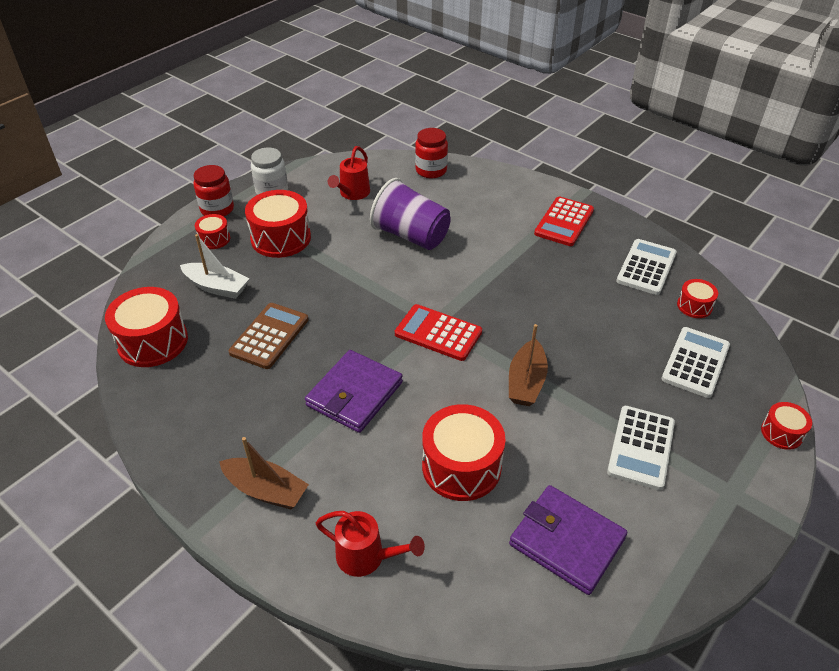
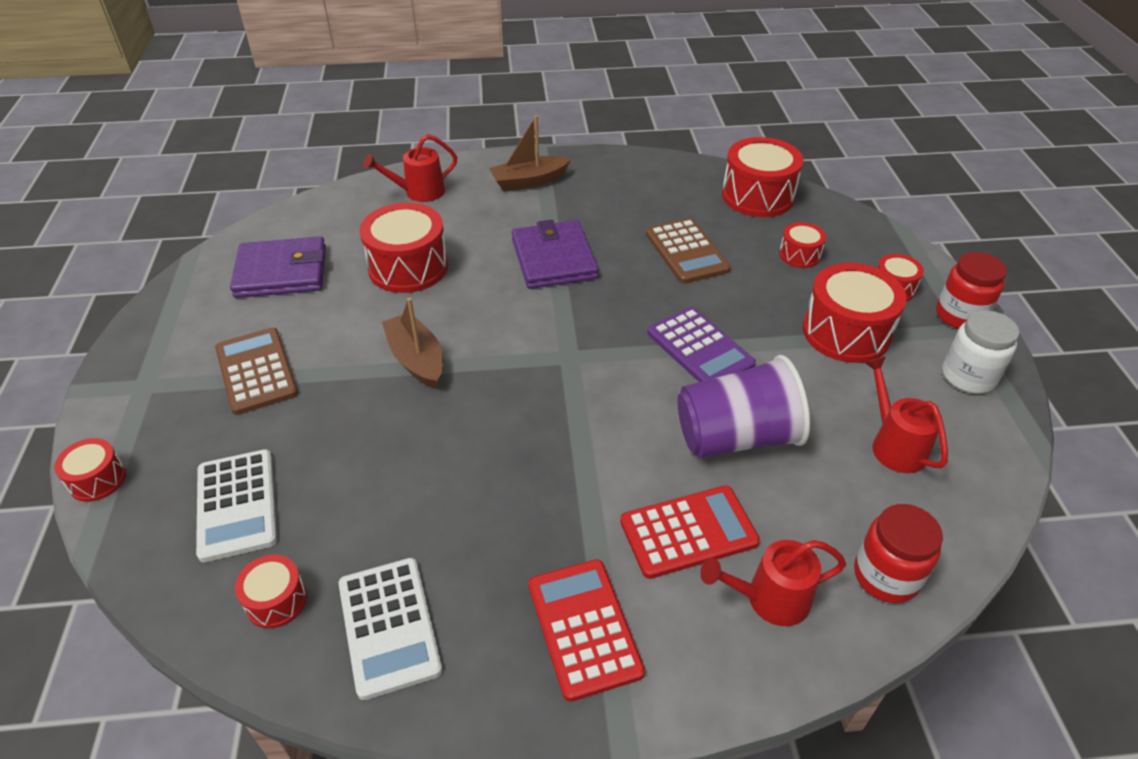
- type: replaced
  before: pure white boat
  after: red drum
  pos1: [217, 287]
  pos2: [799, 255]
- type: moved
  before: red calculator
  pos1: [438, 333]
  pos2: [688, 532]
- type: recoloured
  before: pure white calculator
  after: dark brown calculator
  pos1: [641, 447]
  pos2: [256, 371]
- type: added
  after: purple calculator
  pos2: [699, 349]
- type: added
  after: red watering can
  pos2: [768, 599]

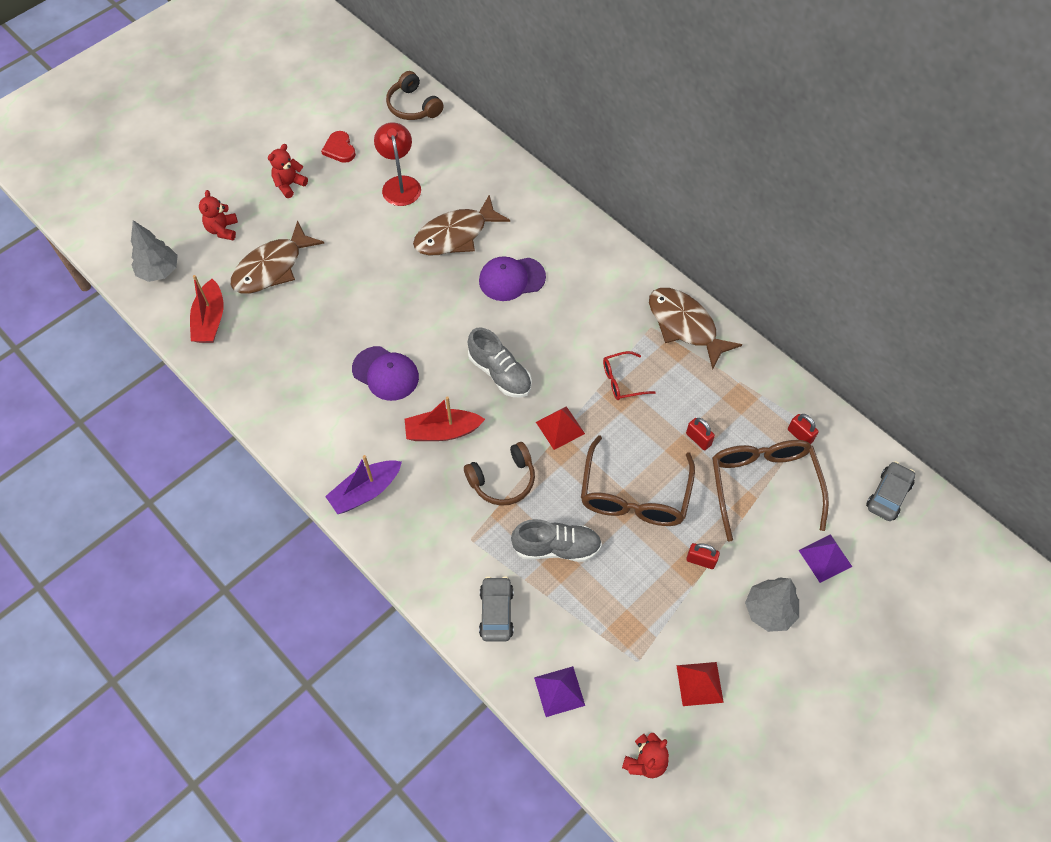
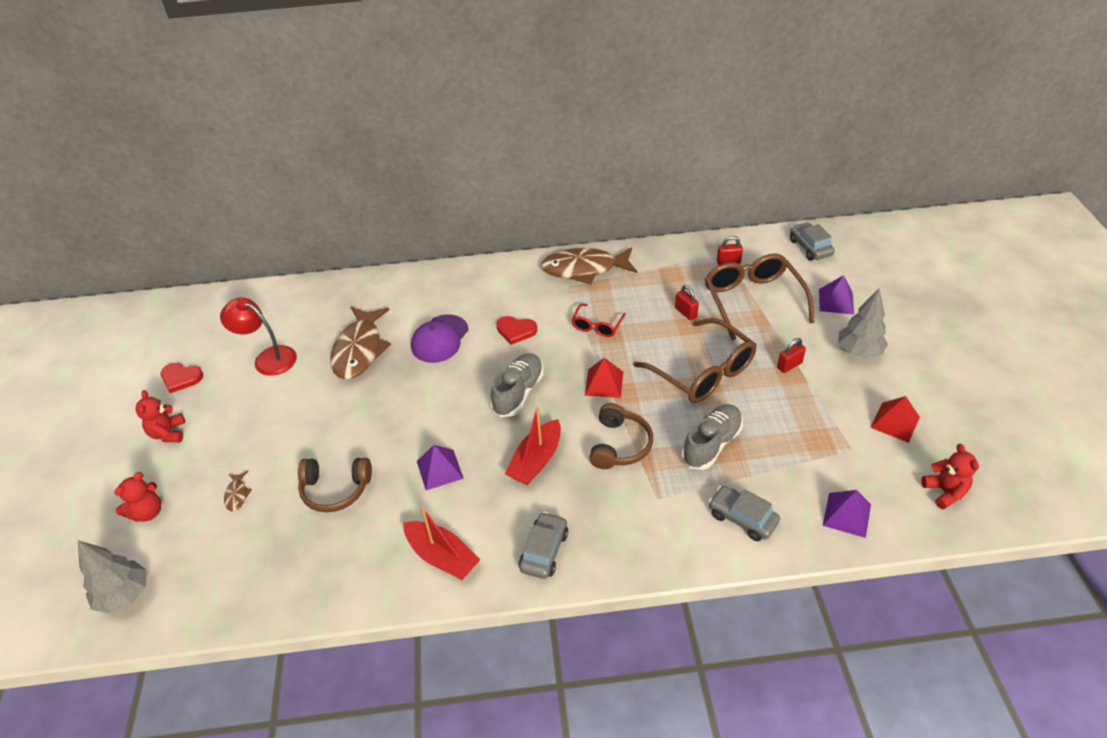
- type: moved
  before: red boat
  pos1: [210, 320]
  pos2: [442, 557]
- type: turned
  before: red teddy bear
  pos1: [222, 230]
  pos2: [148, 512]
  turn: -90
- type: resized
  before: dark brown fish figure
  pos1: [272, 268]
  pos2: [237, 495]
  scale: 0.41
- type: replaced
  before: purple boat
  after: grey toy car
  pos1: [365, 491]
  pos2: [544, 551]
- type: replaced
  before: purple baseball cap
  after: purple pyramid
  pos1: [385, 373]
  pos2: [440, 469]
- type: moved
  before: dark brown headset
  pos1: [413, 106]
  pos2: [335, 489]
- type: turned
  before: grey shoe
  pos1: [500, 373]
  pos2: [518, 393]
  turn: -60
- type: turned
  before: red padlock
  pos1: [698, 439]
  pos2: [685, 312]
  turn: 60
- type: turned
  before: dark brown eyeglasses
  pos1: [763, 485]
  pos2: [752, 300]
  turn: 45
- type: added
  after: red heart
  pos2: [516, 331]

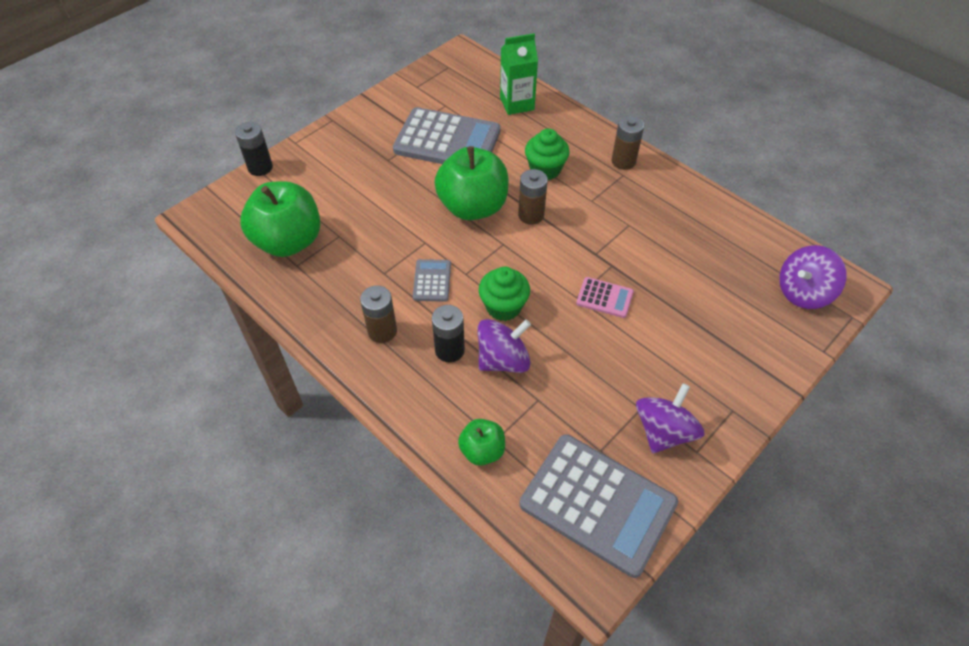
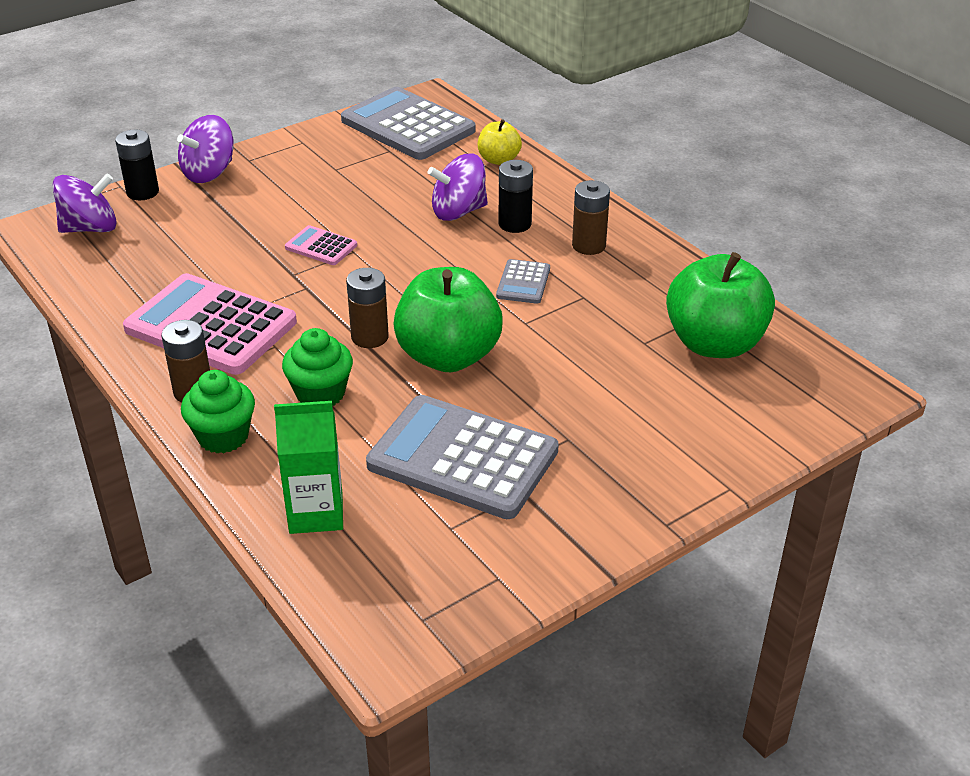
- type: moved
  before: jet-black battery
  pos1: [260, 167]
  pos2: [142, 192]
- type: recoloured
  before: green apple fruit
  after: golden apple fruit
  pos1: [482, 450]
  pos2: [499, 160]
- type: moved
  before: green fairy cake
  pos1: [503, 307]
  pos2: [223, 436]
- type: moved
  before: purple spinning top
  pos1: [663, 431]
  pos2: [209, 173]
- type: added
  after: pink calculator
  pos2: [210, 326]

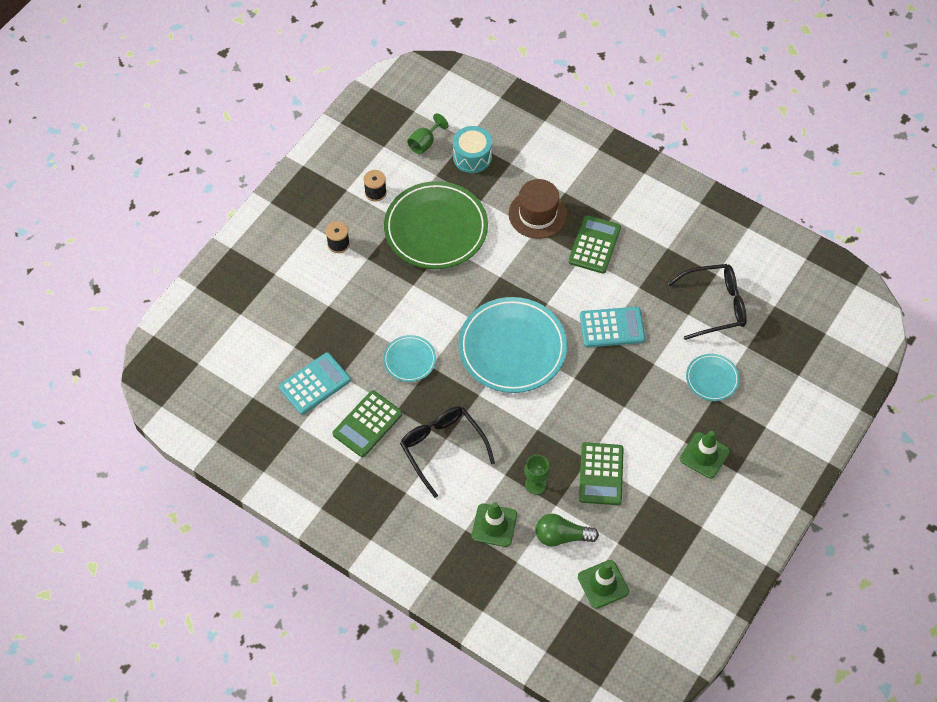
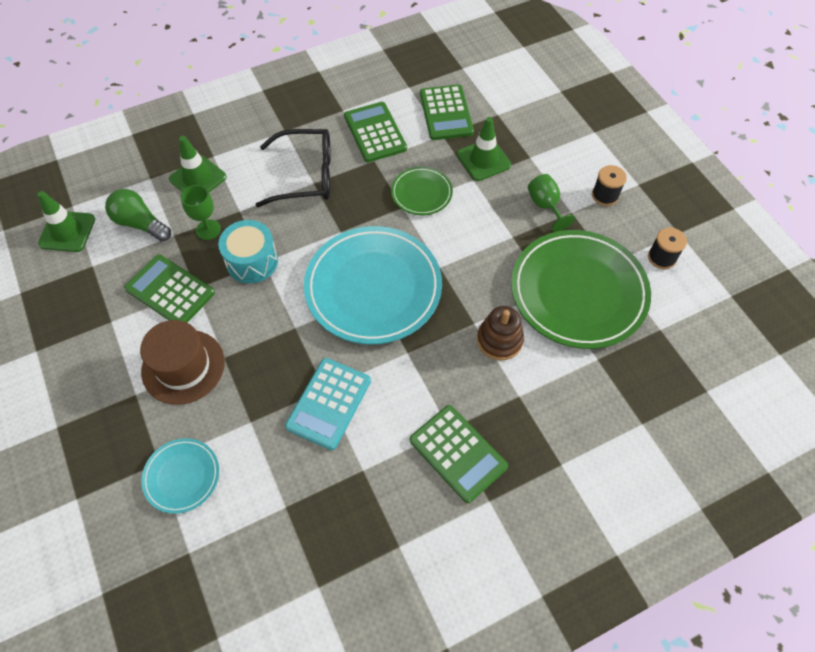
- type: recoloured
  before: turquoise calculator
  after: green calculator
  pos1: [315, 384]
  pos2: [446, 113]
- type: recoloured
  before: turquoise dinner plate
  after: green dinner plate
  pos1: [409, 360]
  pos2: [421, 193]
- type: moved
  before: green wine glass
  pos1: [425, 143]
  pos2: [545, 206]
- type: moved
  before: turquoise drum
  pos1: [472, 157]
  pos2: [252, 261]
- type: moved
  before: dark brown tall hat
  pos1: [537, 214]
  pos2: [183, 366]
- type: turned
  before: green bulb
  pos1: [561, 536]
  pos2: [140, 224]
  turn: -90
- type: removed
  before: jet-black eyeglasses
  pos1: [715, 305]
- type: moved
  before: green road cone
  pos1: [704, 455]
  pos2: [483, 160]
- type: added
  after: dark brown ring stacker
  pos2: [499, 340]

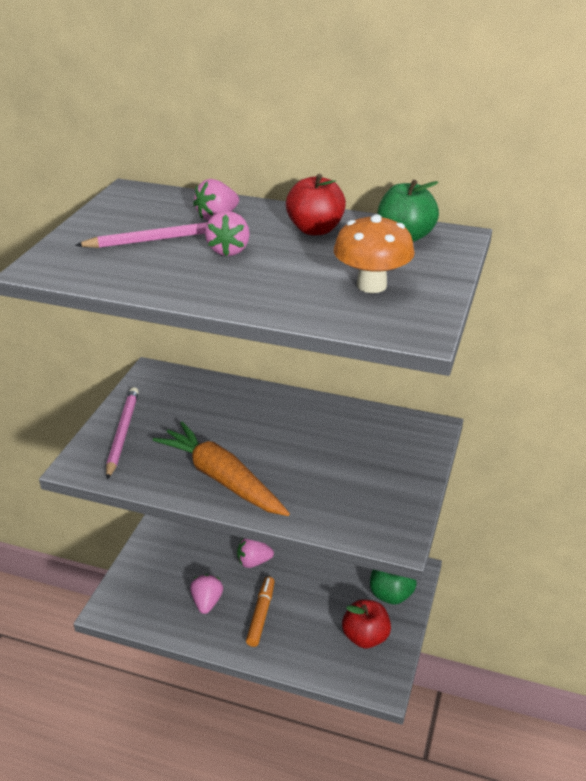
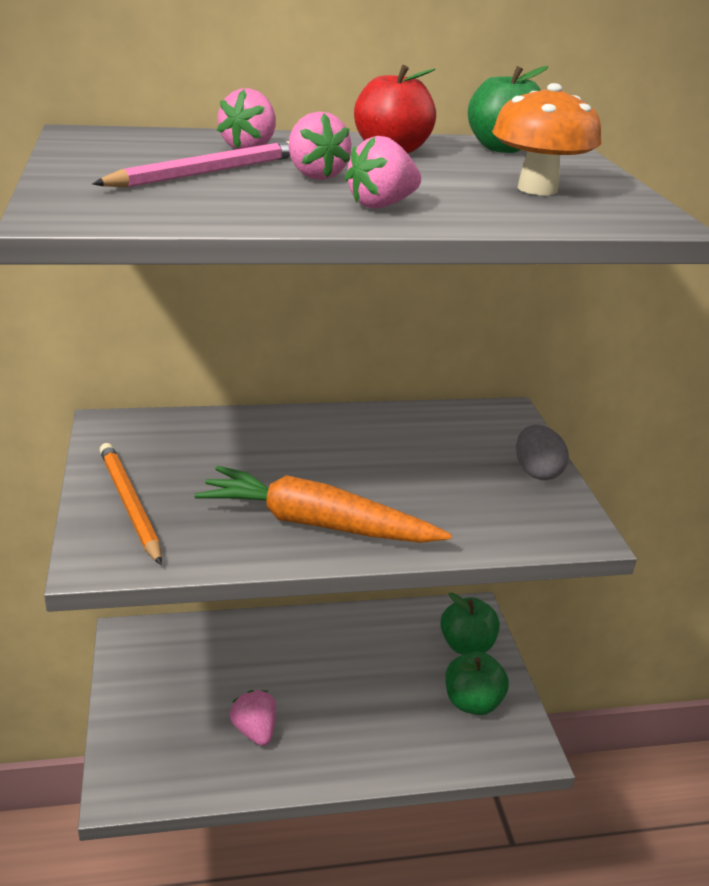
- type: recoloured
  before: pink pencil
  after: orange pencil
  pos1: [122, 433]
  pos2: [129, 505]
- type: moved
  before: pink toy strawberry
  pos1: [253, 562]
  pos2: [381, 205]
- type: removed
  before: orange marker pen
  pos1: [261, 615]
- type: recoloured
  before: red apple fruit
  after: green apple fruit
  pos1: [365, 637]
  pos2: [472, 702]
- type: added
  after: grey toy egg
  pos2: [536, 472]

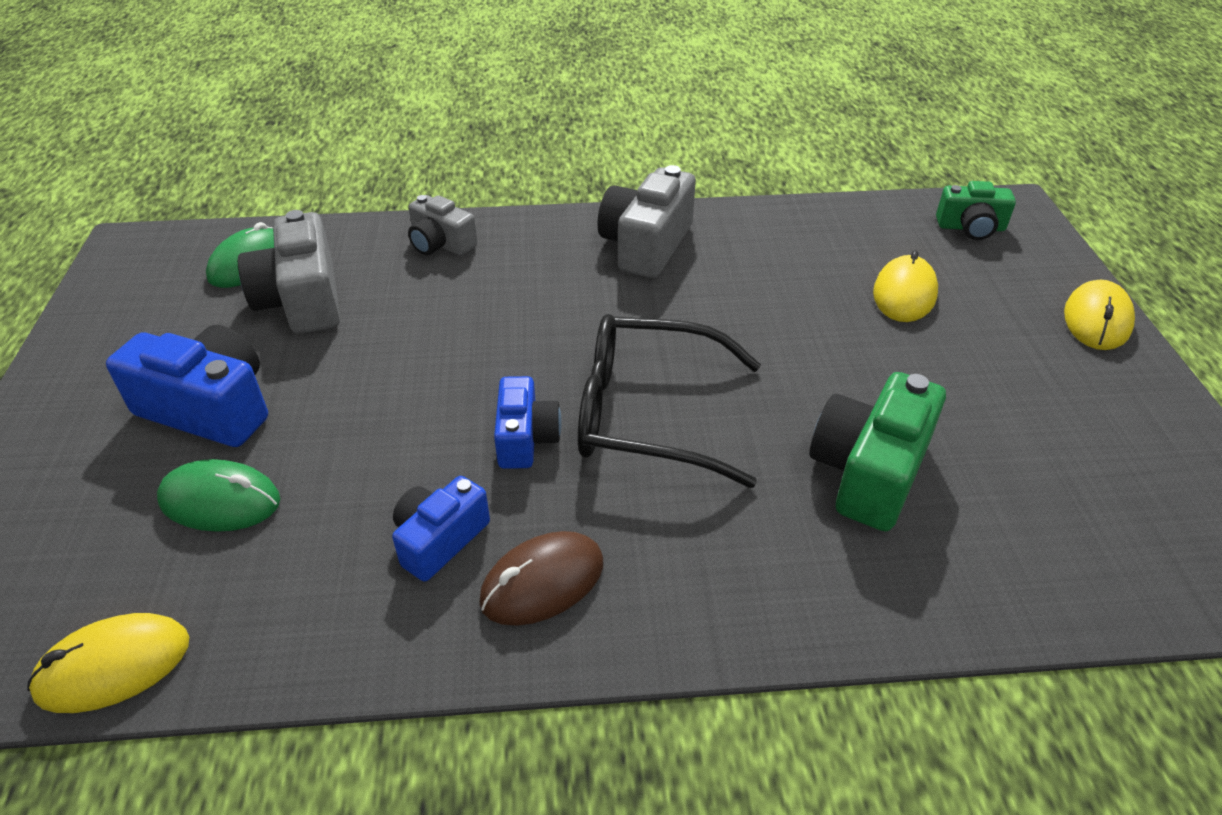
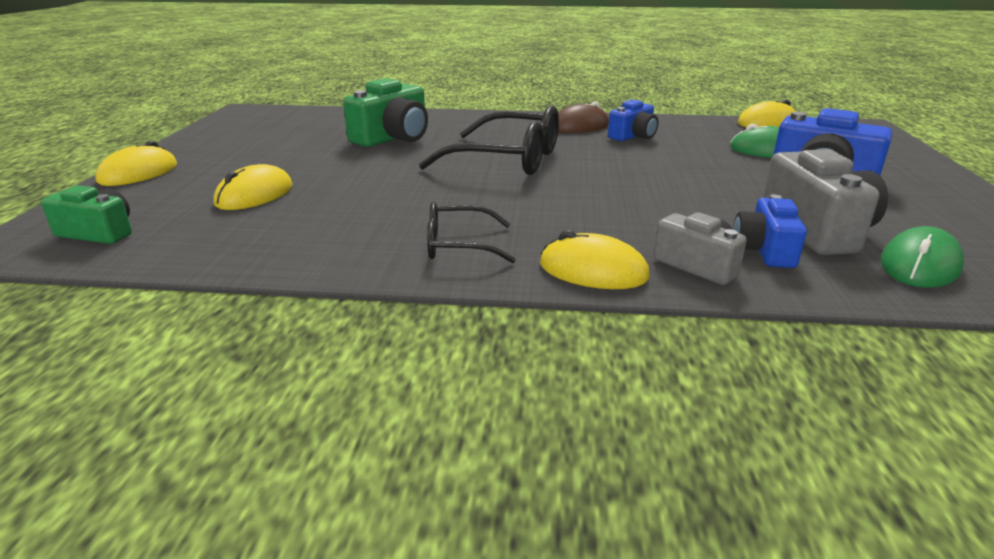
- type: moved
  before: royal blue photo camera
  pos1: [526, 438]
  pos2: [764, 250]
- type: replaced
  before: grey photo camera
  after: jet-black eyeglasses
  pos1: [646, 245]
  pos2: [459, 245]
- type: added
  after: golden PC mouse
  pos2: [593, 271]

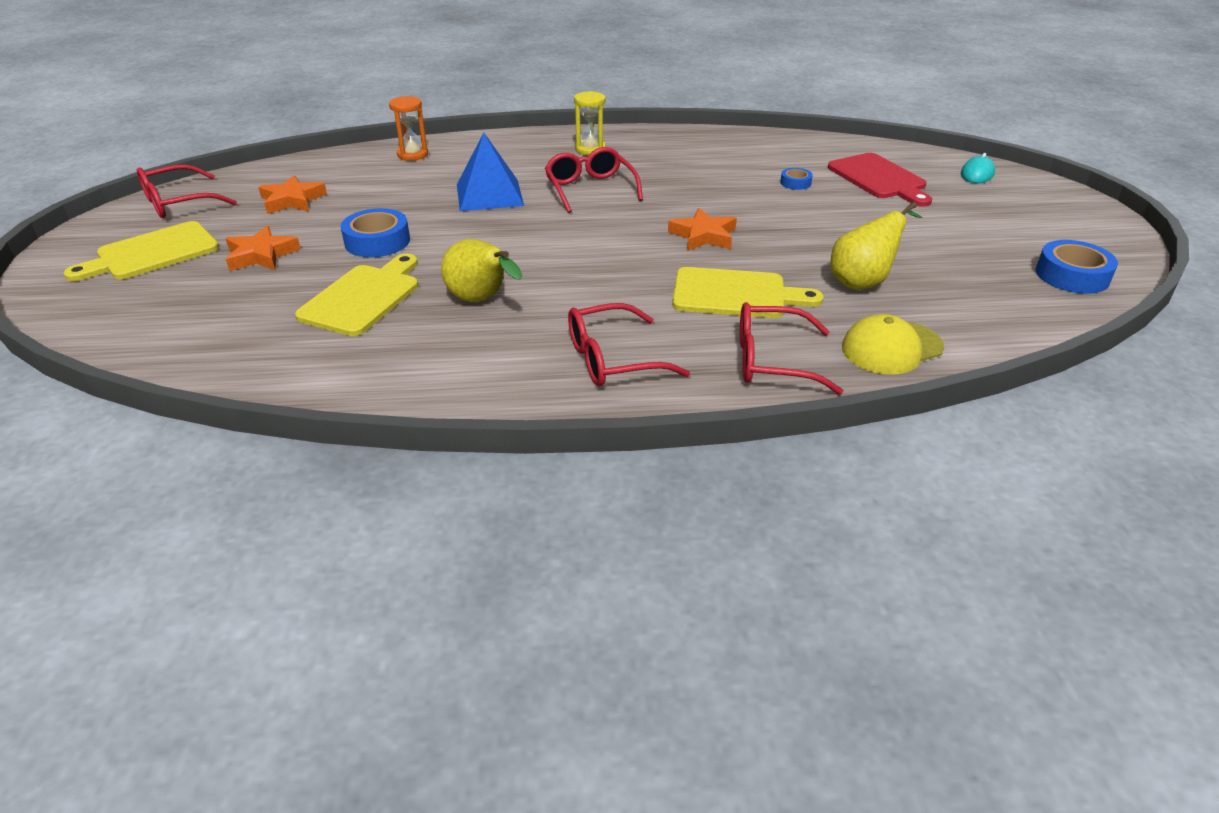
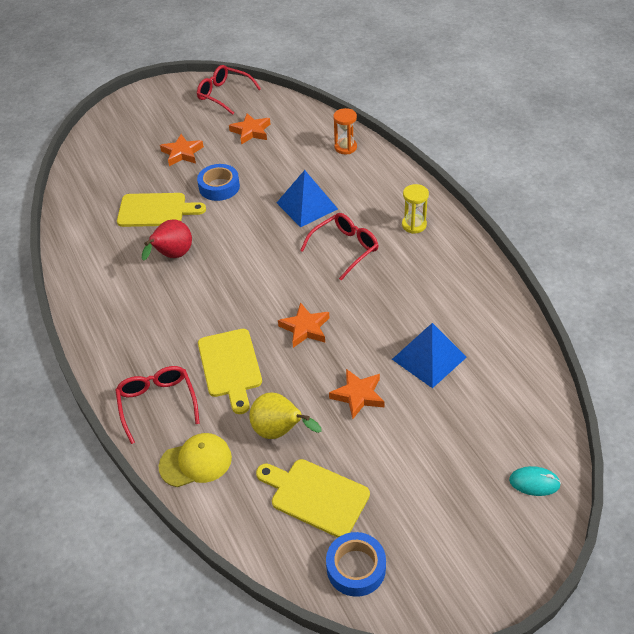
- type: moved
  before: golden chopping board
  pos1: [152, 253]
  pos2: [315, 496]
- type: recoloured
  before: golden pear
  after: red pear
  pos1: [481, 300]
  pos2: [172, 256]
- type: removed
  before: red eyeglasses
  pos1: [612, 359]
- type: replaced
  before: royal blue sticky tape
  after: royal blue pyramid
  pos1: [795, 183]
  pos2: [429, 358]
- type: removed
  before: red chopping board
  pos1: [879, 178]
- type: turned
  before: golden baseball cap
  pos1: [891, 348]
  pos2: [196, 462]
  turn: 120
- type: added
  after: orange five-pointed star
  pos2: [358, 395]

